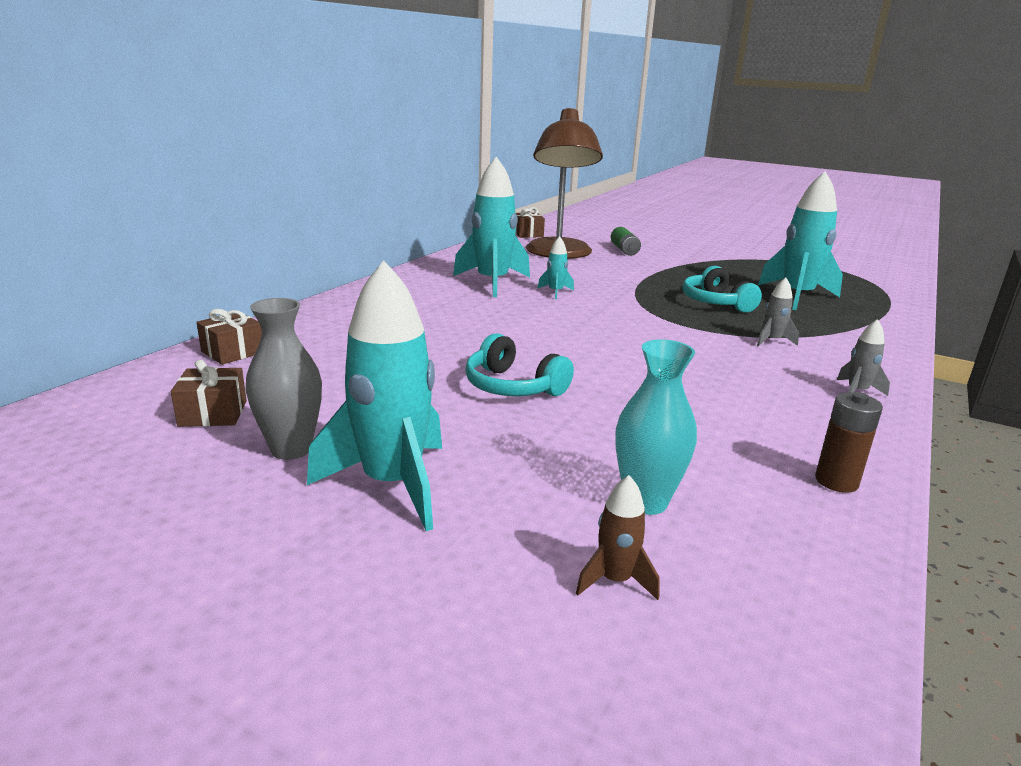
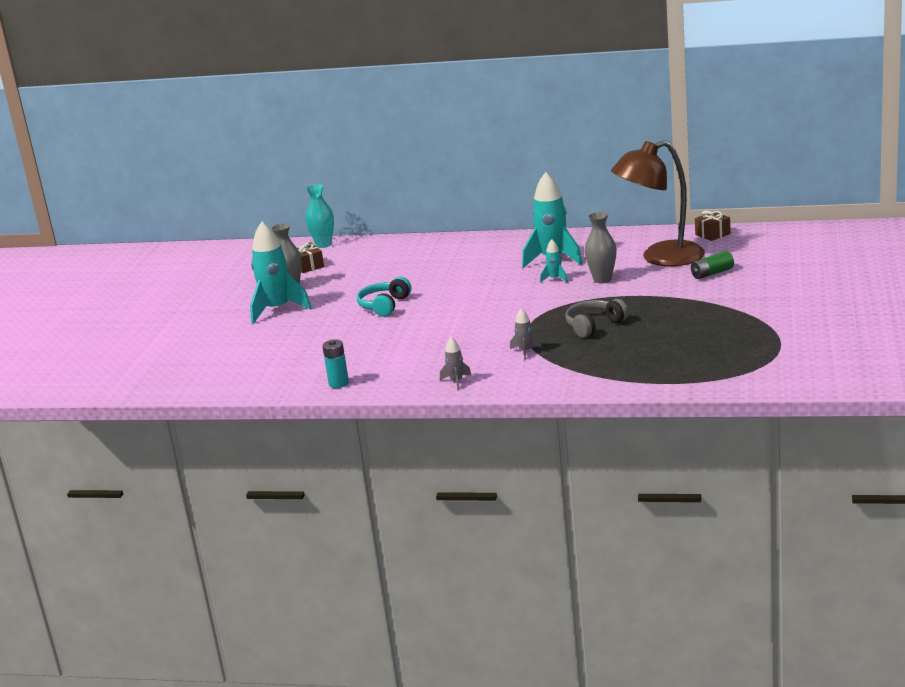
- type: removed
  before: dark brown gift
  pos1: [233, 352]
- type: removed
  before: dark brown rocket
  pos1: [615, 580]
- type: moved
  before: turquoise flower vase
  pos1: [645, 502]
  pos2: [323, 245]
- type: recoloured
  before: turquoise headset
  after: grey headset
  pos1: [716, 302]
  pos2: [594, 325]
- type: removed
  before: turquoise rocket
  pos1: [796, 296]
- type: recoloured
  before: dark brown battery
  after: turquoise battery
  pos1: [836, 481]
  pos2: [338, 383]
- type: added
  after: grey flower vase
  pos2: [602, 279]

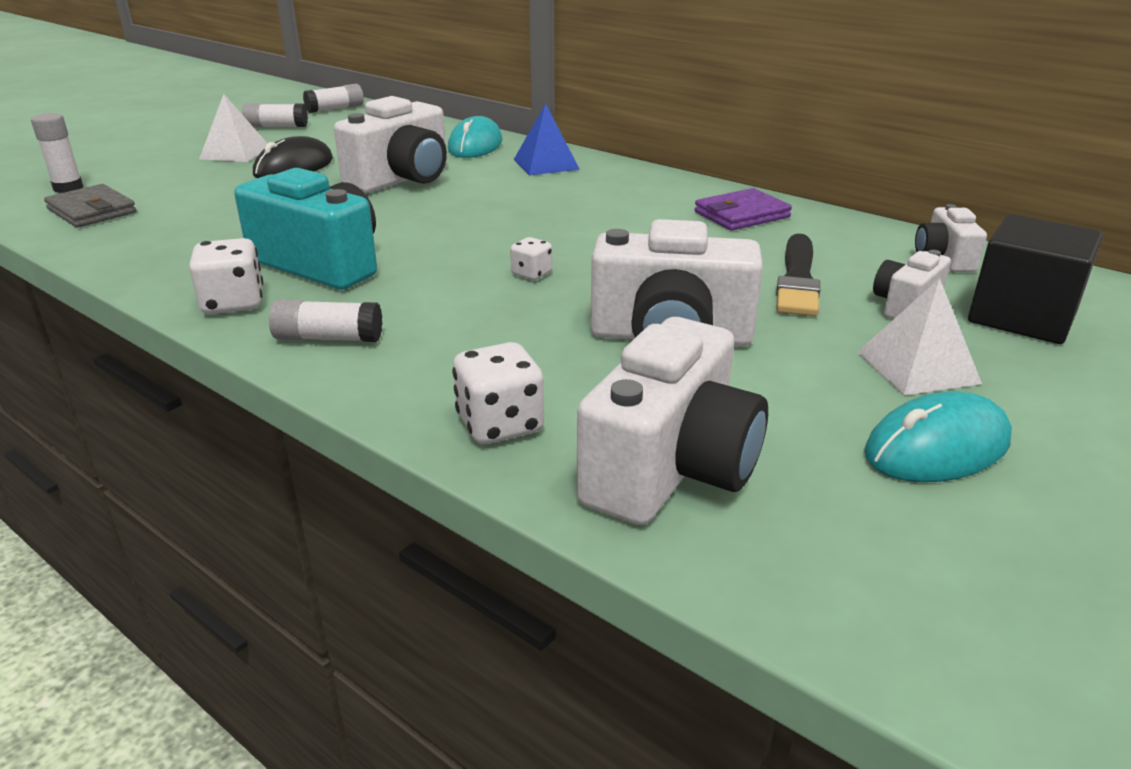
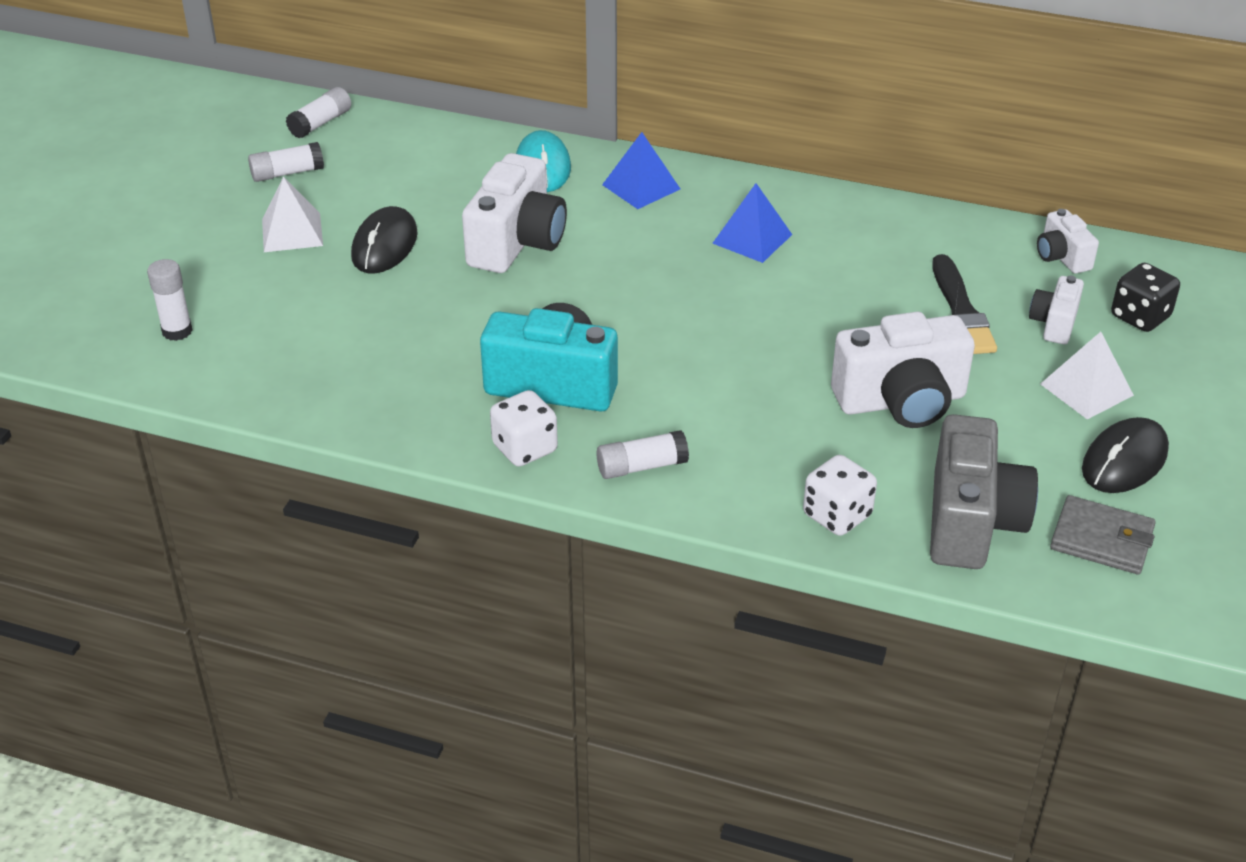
- type: moved
  before: grey wallet
  pos1: [92, 211]
  pos2: [1101, 539]
- type: removed
  before: pure white game die
  pos1: [531, 274]
- type: recoloured
  before: pure white photo camera
  after: grey photo camera
  pos1: [671, 469]
  pos2: [971, 522]
- type: removed
  before: purple wallet
  pos1: [741, 214]
- type: recoloured
  before: turquoise PC mouse
  after: jet-black PC mouse
  pos1: [937, 447]
  pos2: [1124, 461]
- type: replaced
  before: jet-black solid cube
  after: jet-black game die
  pos1: [1022, 317]
  pos2: [1140, 317]
- type: added
  after: royal blue pyramid
  pos2: [752, 239]

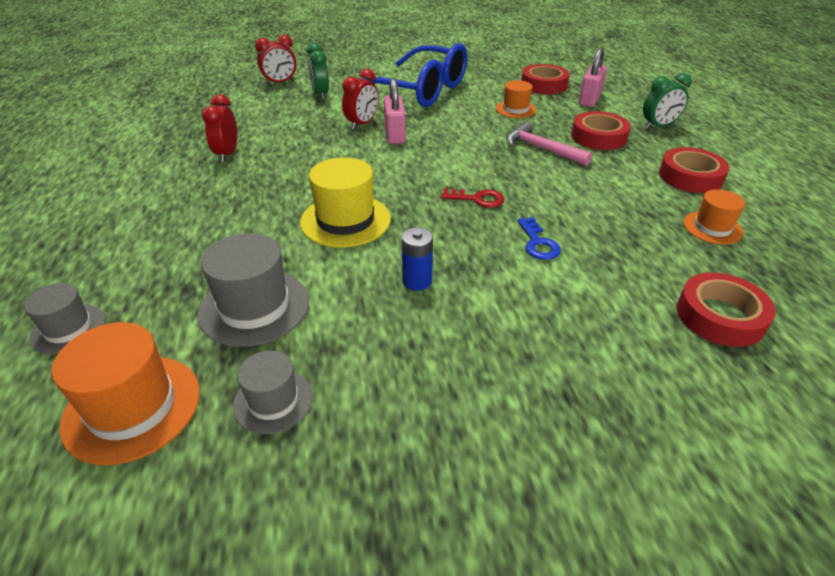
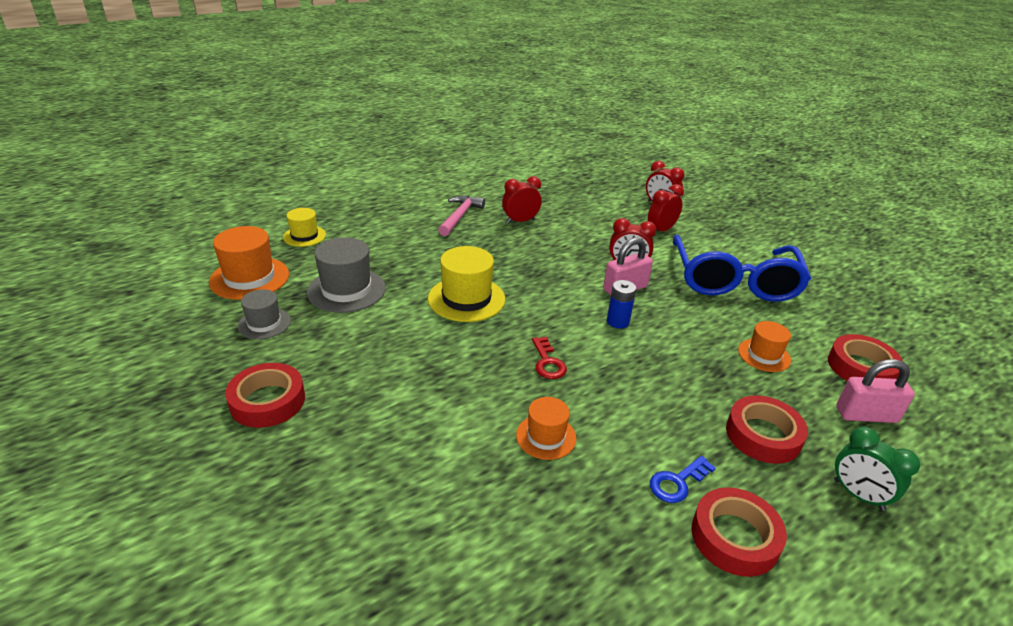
- type: recoloured
  before: grey tall hat
  after: golden tall hat
  pos1: [68, 329]
  pos2: [304, 236]
- type: recoloured
  before: green bedside clock
  after: red bedside clock
  pos1: [320, 94]
  pos2: [661, 230]
- type: moved
  before: royal blue battery
  pos1: [417, 281]
  pos2: [618, 322]
- type: moved
  before: pink hammer
  pos1: [542, 149]
  pos2: [460, 216]
- type: moved
  before: royal blue door key
  pos1: [538, 243]
  pos2: [677, 482]
- type: moved
  before: red sticky tape
  pos1: [720, 316]
  pos2: [268, 401]
- type: moved
  before: orange tall hat
  pos1: [712, 228]
  pos2: [546, 436]

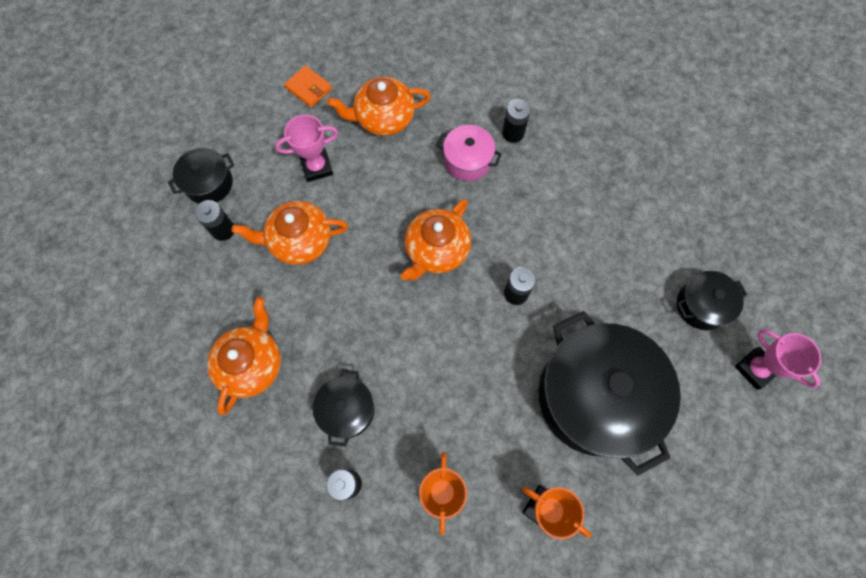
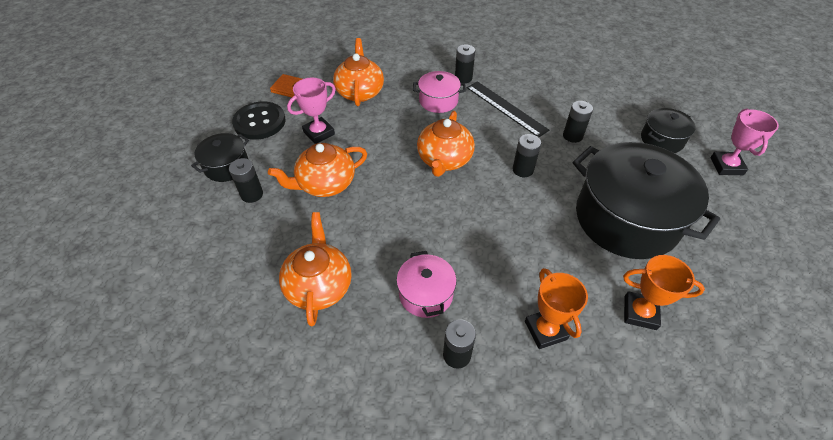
- type: recoloured
  before: jet-black pot
  after: pink pot
  pos1: [347, 410]
  pos2: [426, 294]
- type: turned
  before: orange china teapot
  pos1: [383, 118]
  pos2: [360, 92]
  turn: 120
- type: turned
  before: pink trophy
  pos1: [755, 369]
  pos2: [726, 166]
  turn: 60
- type: added
  after: jet-black button
  pos2: [259, 122]
- type: added
  after: jet-black straightedge
  pos2: [506, 108]
- type: added
  after: jet-black battery
  pos2: [572, 136]

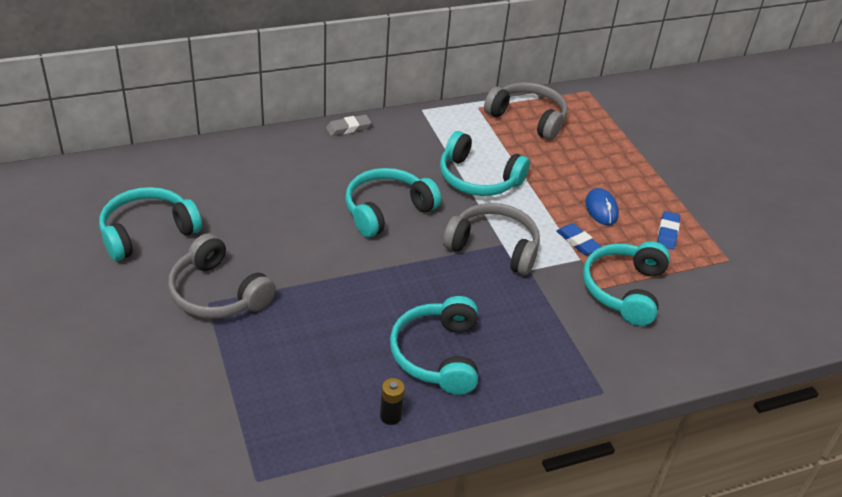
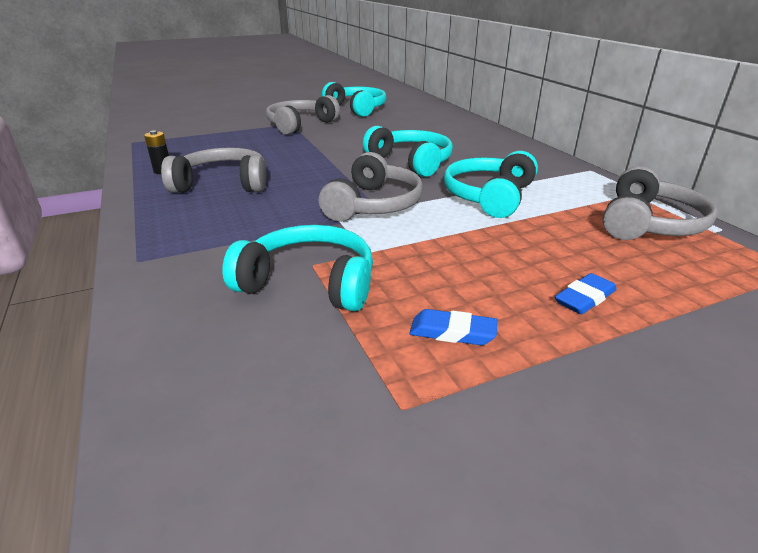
- type: removed
  before: grey eraser
  pos1: [348, 128]
- type: recoloured
  before: turquoise headset
  after: grey headset
  pos1: [437, 355]
  pos2: [222, 184]
- type: moved
  before: royal blue eraser
  pos1: [578, 242]
  pos2: [584, 298]
- type: removed
  before: royal blue PC mouse
  pos1: [601, 209]

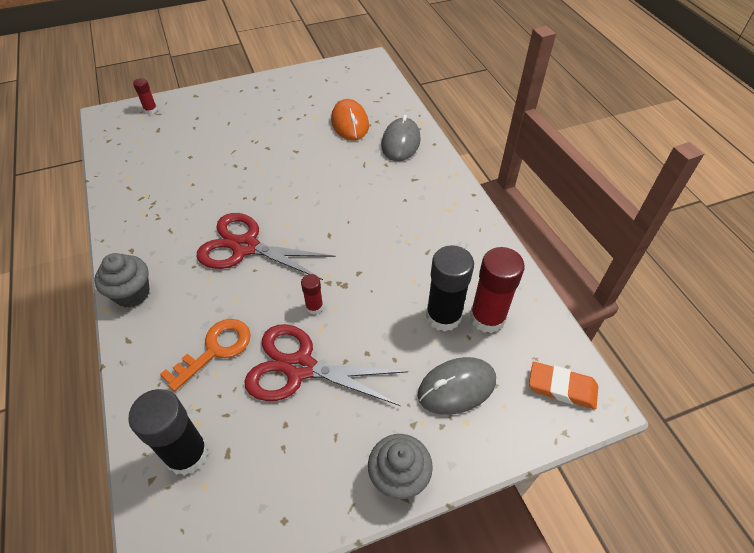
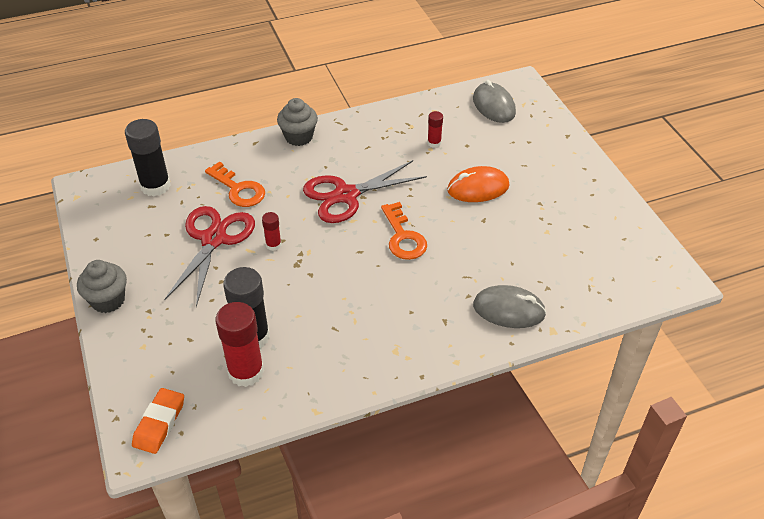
- type: moved
  before: red stick of glue
  pos1: [150, 110]
  pos2: [434, 143]
- type: turned
  before: red scissors
  pos1: [245, 247]
  pos2: [346, 195]
  turn: -135
- type: moved
  before: orange PC mouse
  pos1: [350, 123]
  pos2: [478, 188]
- type: moved
  before: grey PC mouse
  pos1: [456, 387]
  pos2: [493, 106]
- type: added
  after: orange door key
  pos2: [403, 237]

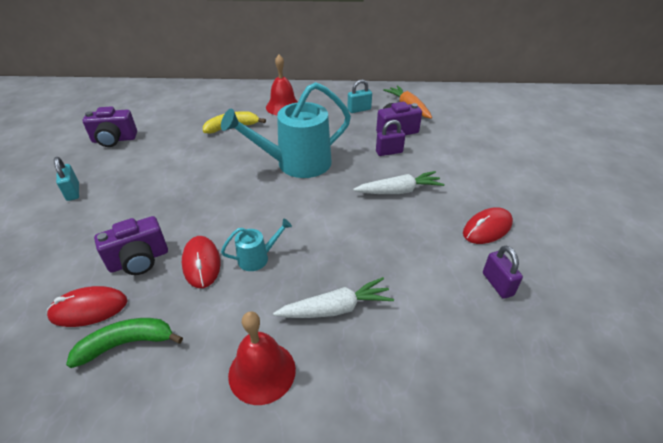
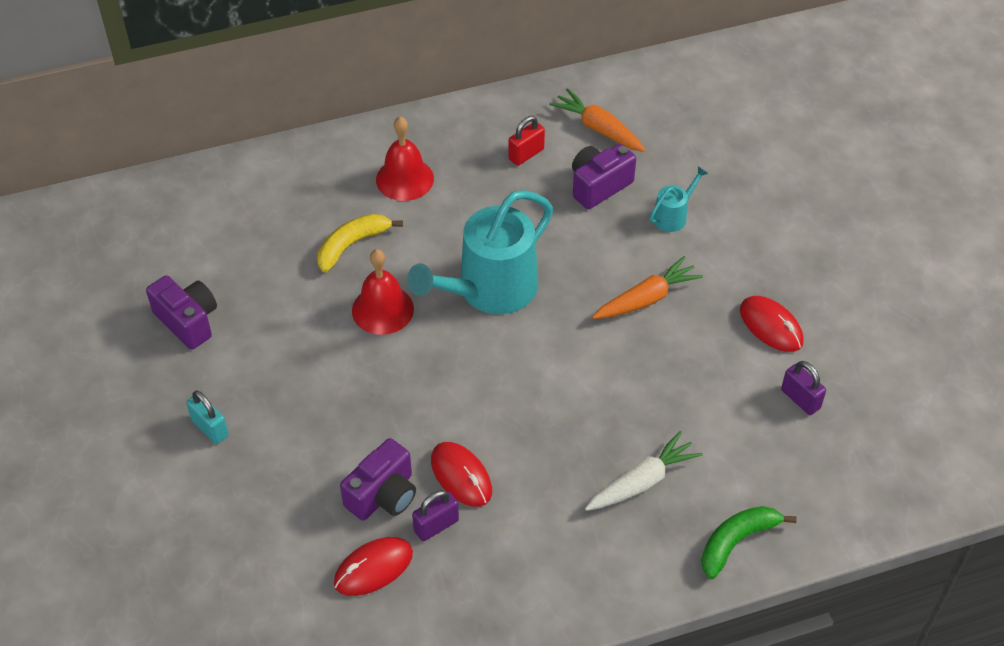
- type: moved
  before: green toy banana
  pos1: [127, 343]
  pos2: [737, 541]
- type: turned
  before: purple photo camera
  pos1: [114, 140]
  pos2: [188, 321]
  turn: -105
- type: moved
  before: turquoise watering can
  pos1: [257, 258]
  pos2: [673, 216]
- type: moved
  before: red hand bell
  pos1: [262, 372]
  pos2: [382, 309]
- type: recoloured
  before: turquoise padlock
  after: red padlock
  pos1: [359, 110]
  pos2: [526, 154]
- type: recoloured
  before: pure white root vegetable
  after: orange root vegetable
  pos1: [399, 191]
  pos2: [646, 298]
- type: moved
  before: purple padlock
  pos1: [389, 152]
  pos2: [436, 526]
- type: turned
  before: red PC mouse
  pos1: [487, 228]
  pos2: [771, 326]
  turn: -75

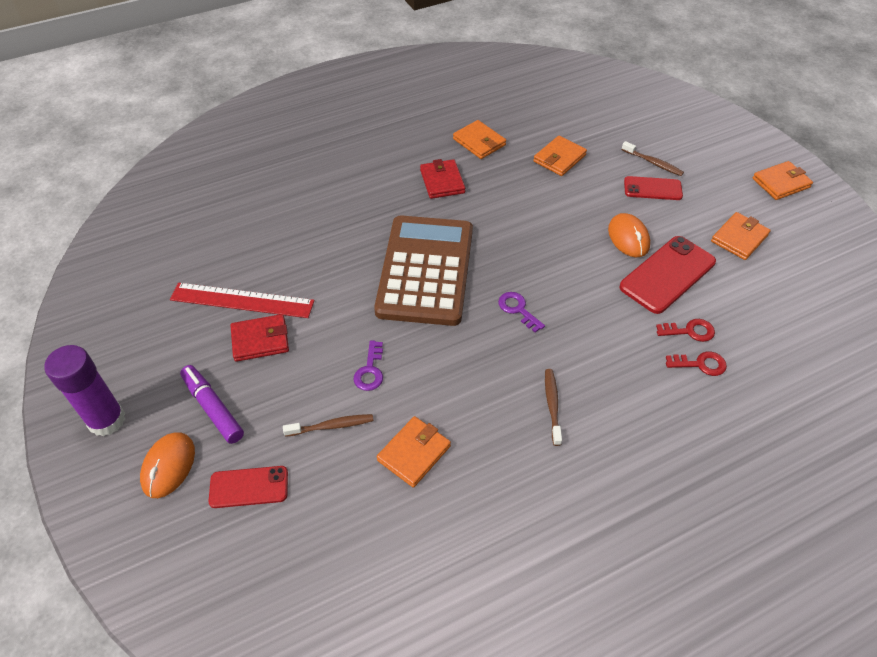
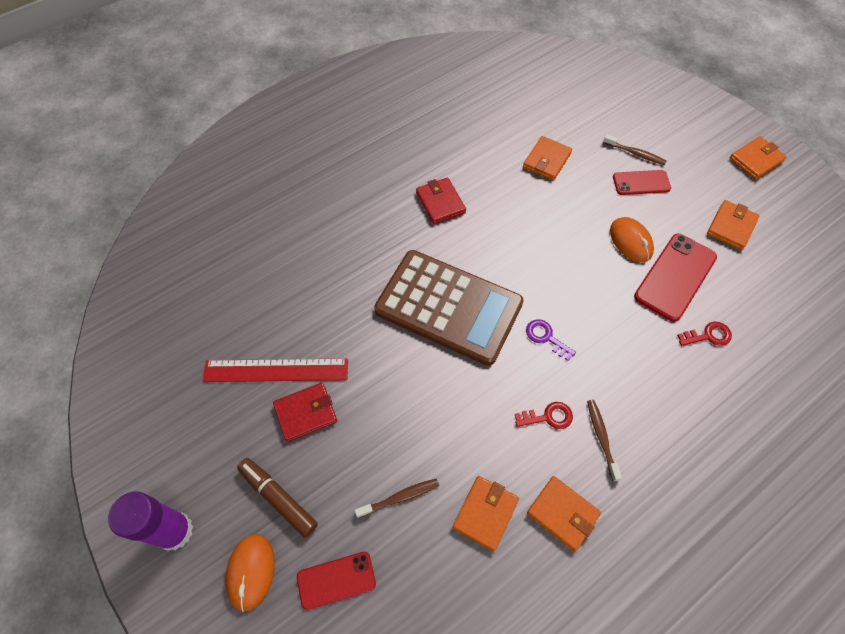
- type: recoloured
  before: purple marker pen
  after: dark brown marker pen
  pos1: [213, 408]
  pos2: [278, 498]
- type: removed
  before: purple door key
  pos1: [370, 370]
- type: turned
  before: dark brown calculator
  pos1: [426, 270]
  pos2: [448, 307]
  turn: 120
- type: moved
  before: orange wallet
  pos1: [479, 142]
  pos2: [562, 513]
- type: moved
  before: red door key
  pos1: [700, 364]
  pos2: [548, 417]

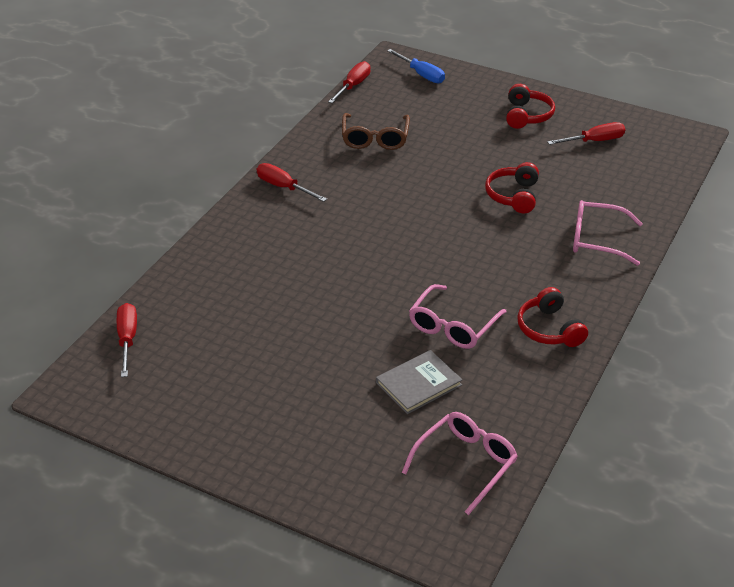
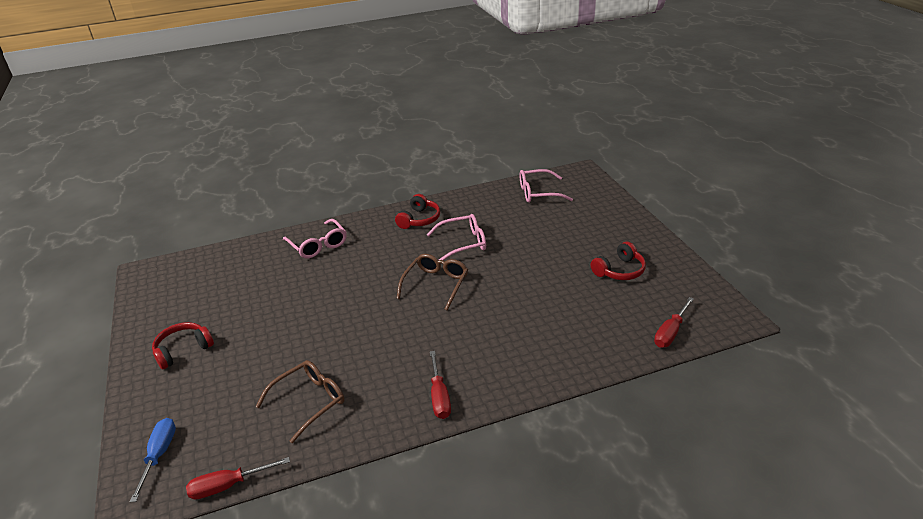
- type: removed
  before: grey hardback
  pos1: [419, 384]
- type: moved
  before: red headset
  pos1: [513, 196]
  pos2: [619, 271]
- type: removed
  before: red screwdriver
  pos1: [594, 141]
- type: added
  after: dark brown eyeglasses
  pos2: [435, 285]

